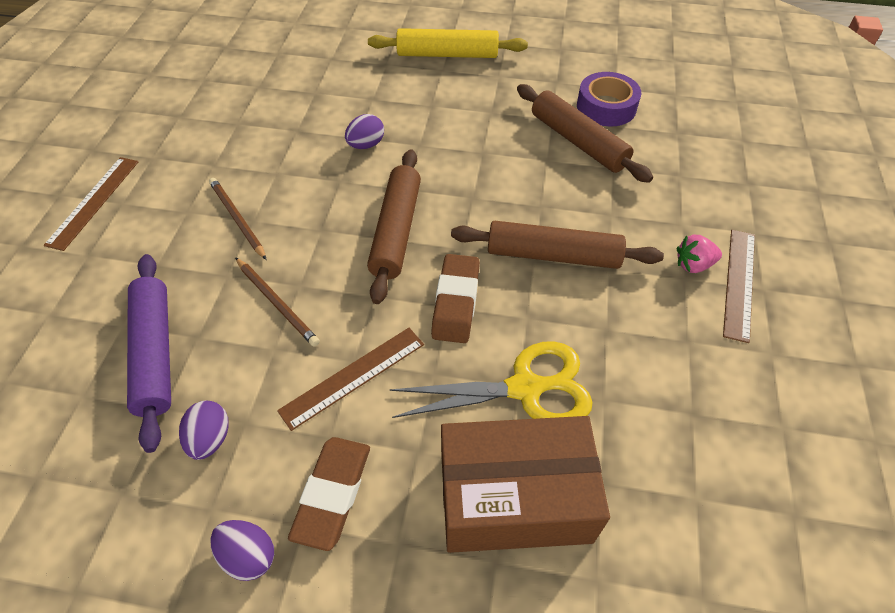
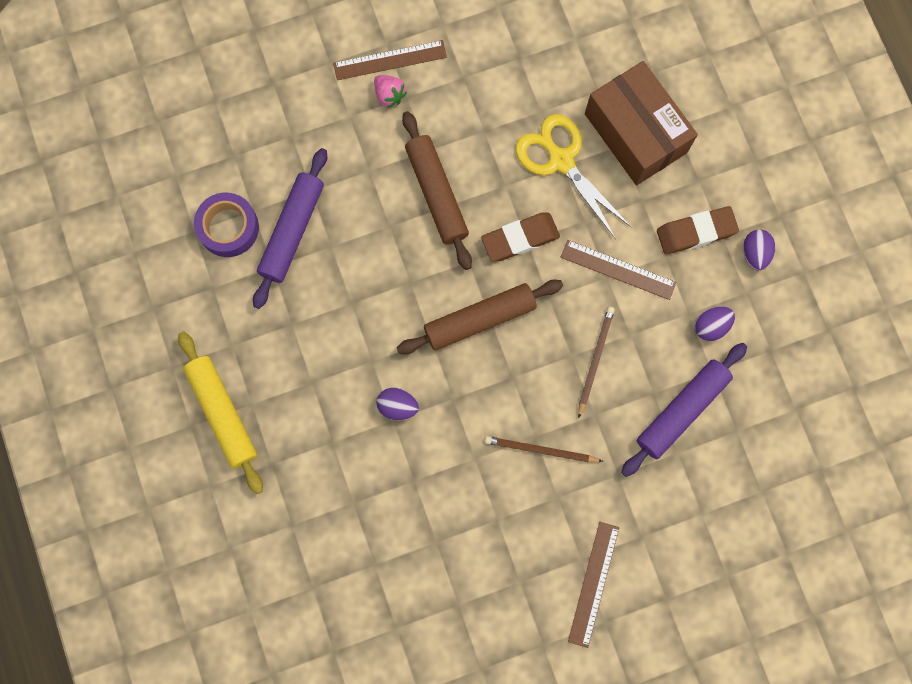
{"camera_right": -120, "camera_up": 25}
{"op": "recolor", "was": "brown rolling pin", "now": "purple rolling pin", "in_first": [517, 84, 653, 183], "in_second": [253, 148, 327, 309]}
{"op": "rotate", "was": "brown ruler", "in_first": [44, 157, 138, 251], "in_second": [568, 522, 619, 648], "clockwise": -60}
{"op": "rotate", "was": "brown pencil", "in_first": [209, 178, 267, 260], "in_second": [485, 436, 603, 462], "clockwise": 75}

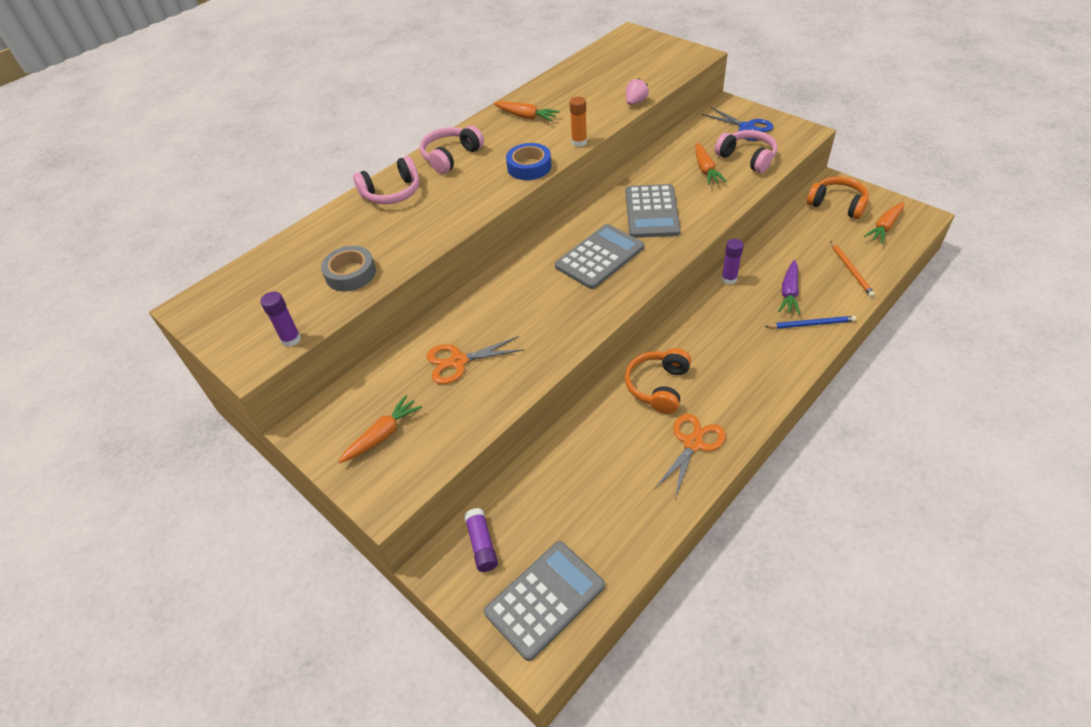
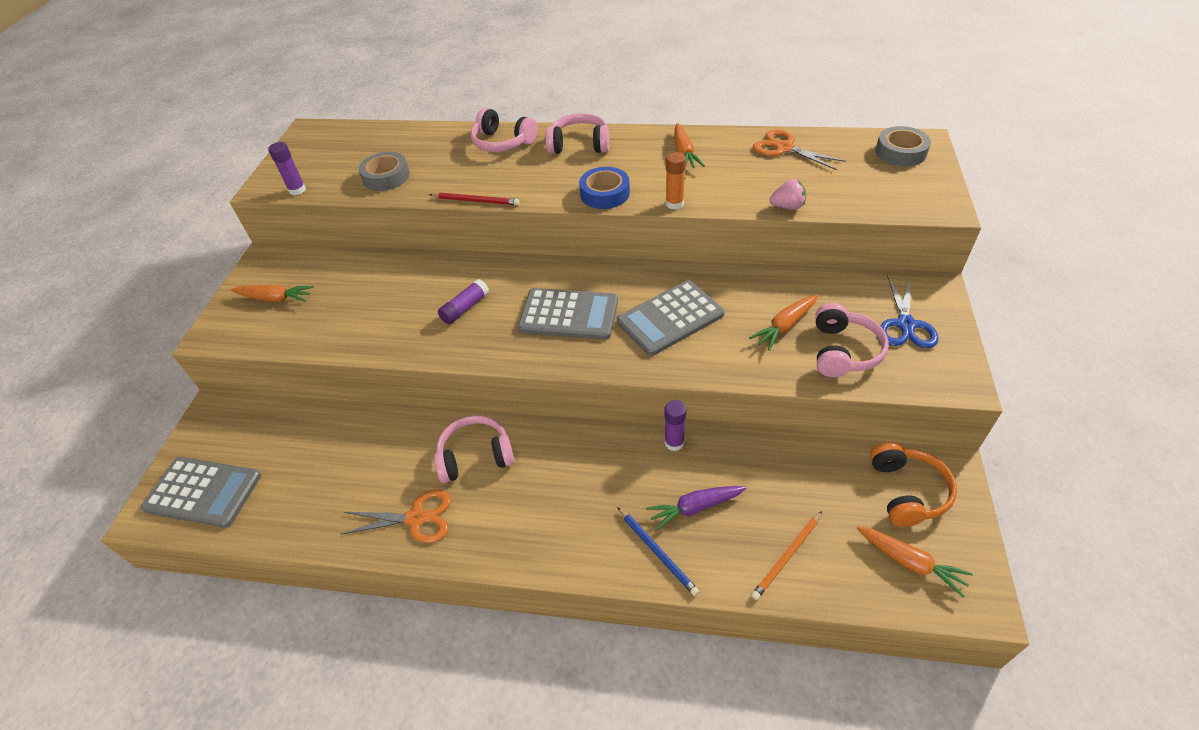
{"camera_right": 55, "camera_up": 0}
{"op": "rotate", "was": "orange carrot", "in_first": [864, 202, 904, 244], "in_second": [857, 526, 973, 598], "clockwise": -150}
{"op": "move", "was": "orange scissors", "in_first": [426, 336, 524, 384], "in_second": [753, 129, 846, 170]}
{"op": "recolor", "was": "orange headphones", "now": "pink headphones", "in_first": [625, 348, 691, 414], "in_second": [434, 415, 515, 483]}
{"op": "move", "was": "purple glue stick", "in_first": [464, 508, 498, 572], "in_second": [438, 279, 489, 324]}
{"op": "insert", "now": "grey tape", "in_second": [875, 126, 931, 166]}
{"op": "insert", "now": "red pencil", "in_second": [429, 193, 519, 205]}

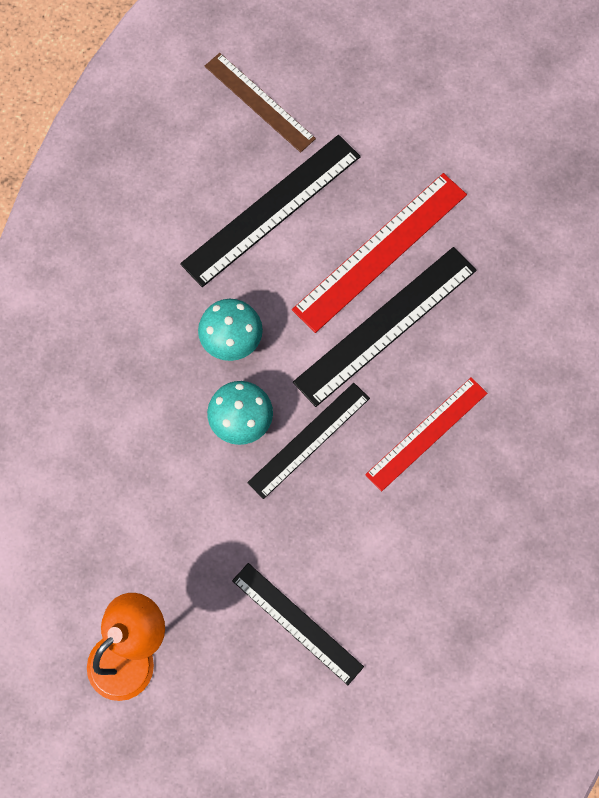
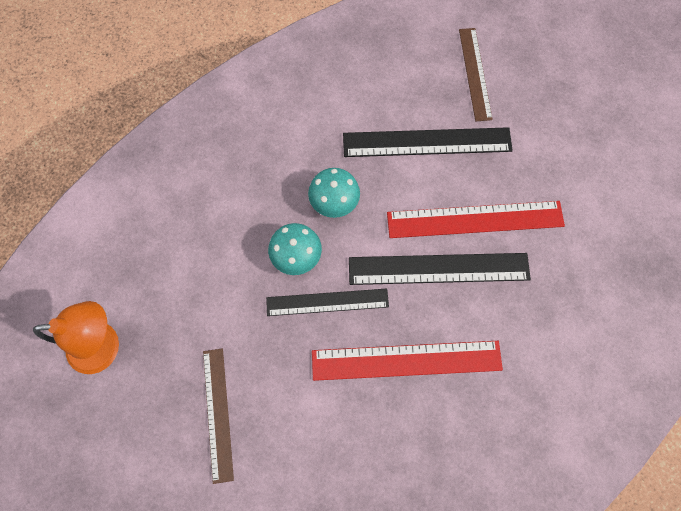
{"camera_right": 40, "camera_up": 0}
{"op": "resize", "was": "red ruler", "in_first": [365, 377, 487, 491], "in_second": [312, 341, 503, 381], "ratio": 1.51}
{"op": "recolor", "was": "black ruler", "now": "brown ruler", "in_first": [232, 563, 364, 685], "in_second": [203, 348, 234, 484]}

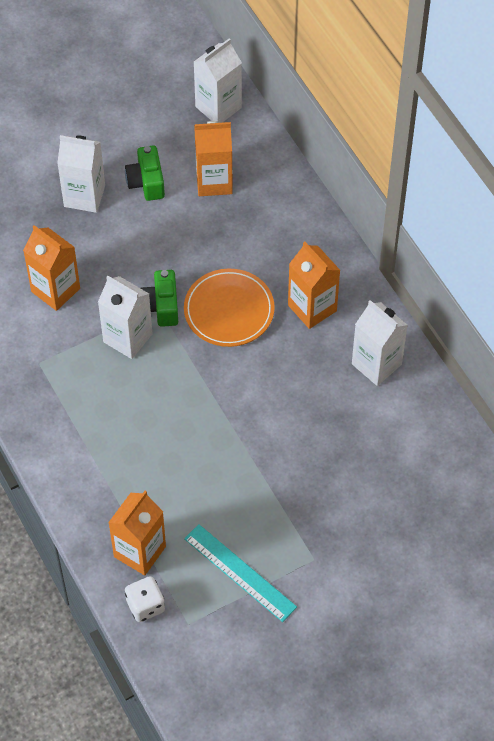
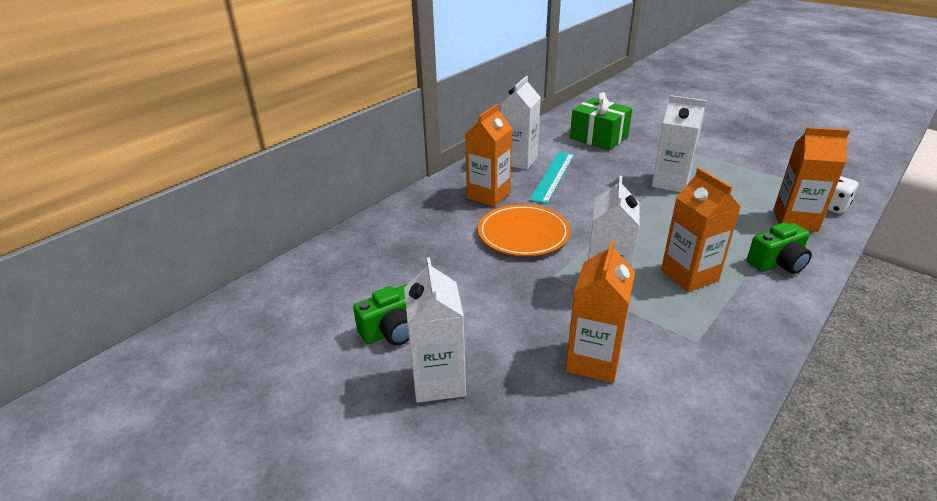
{"camera_right": -110, "camera_up": -25}
{"op": "move", "was": "white carton", "in_first": [194, 38, 242, 123], "in_second": [652, 95, 706, 192]}
{"op": "move", "was": "orange carton", "in_first": [194, 121, 233, 196], "in_second": [661, 168, 740, 292]}
{"op": "move", "was": "green camera", "in_first": [141, 270, 178, 327], "in_second": [747, 222, 812, 274]}
{"op": "move", "was": "turquoise ruler", "in_first": [184, 524, 297, 622], "in_second": [529, 152, 574, 204]}
{"op": "insert", "now": "green gift", "in_second": [570, 92, 632, 150]}

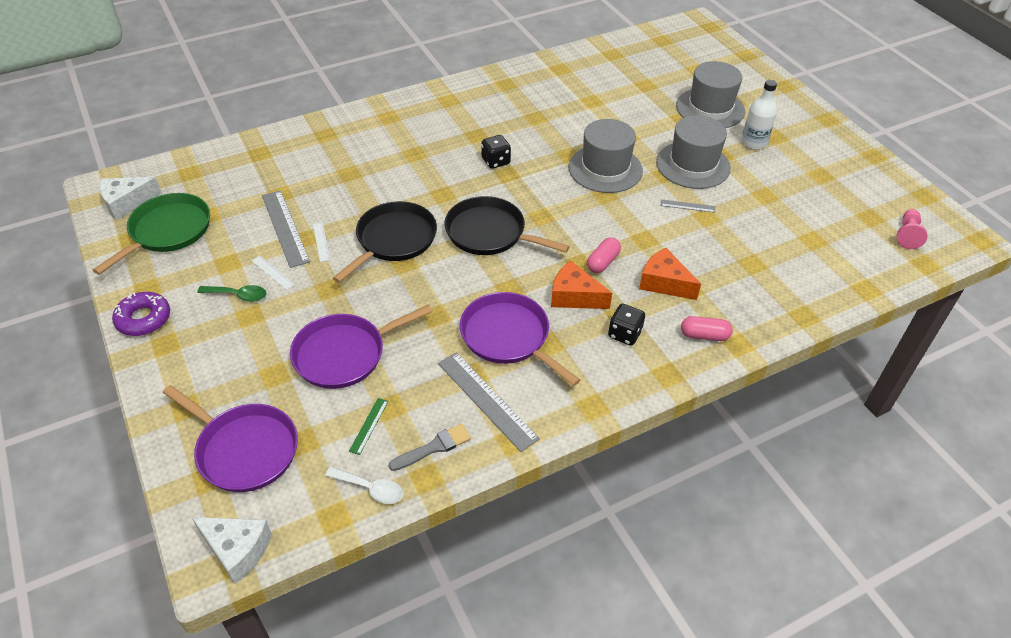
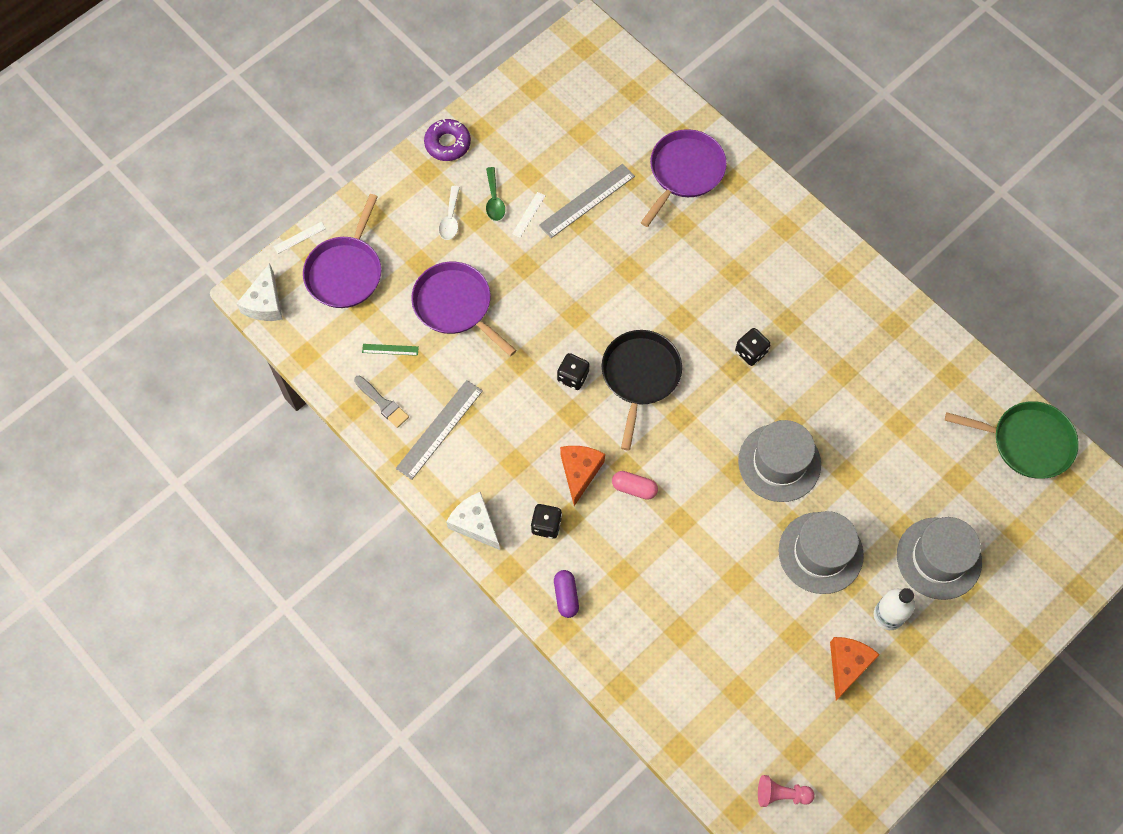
{"camera_right": 75, "camera_up": 20}
{"op": "move", "was": "white cheese", "in_first": [100, 177, 162, 221], "in_second": [446, 492, 500, 550]}
{"op": "move", "was": "green pan", "in_first": [93, 193, 210, 275], "in_second": [945, 401, 1079, 478]}
{"op": "delete", "was": "grey ruler", "in_first": [660, 199, 715, 213]}
{"op": "delete", "was": "black pan", "in_first": [333, 201, 437, 283]}
{"op": "move", "was": "white ruler", "in_first": [313, 222, 330, 262], "in_second": [274, 222, 326, 254]}
{"op": "move", "was": "orange cheese", "in_first": [639, 248, 701, 300], "in_second": [830, 637, 880, 701]}
{"op": "move", "was": "purple pan", "in_first": [460, 292, 580, 386], "in_second": [640, 129, 727, 227]}
{"op": "recolor", "was": "pink capsule", "now": "purple capsule", "in_first": [681, 316, 733, 341], "in_second": [554, 570, 579, 618]}
{"op": "move", "was": "white spoon", "in_first": [325, 467, 403, 504], "in_second": [439, 186, 460, 240]}
{"op": "insert", "now": "black dice", "in_second": [557, 353, 589, 390]}

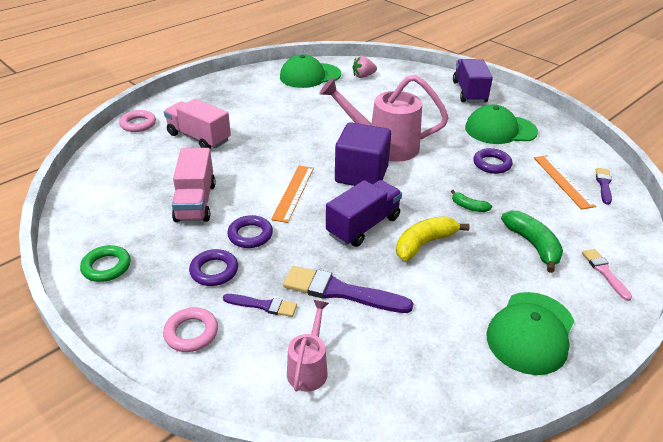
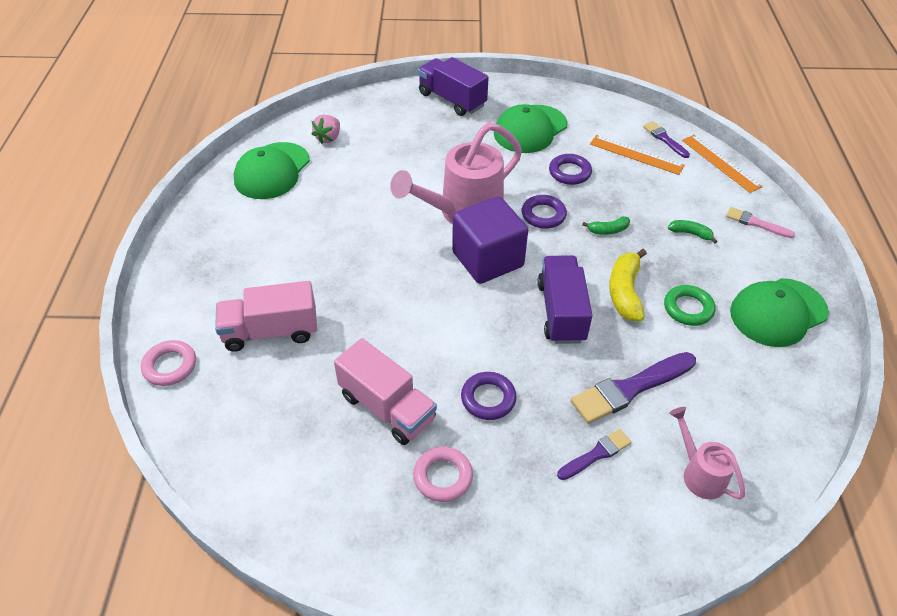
{"camera_right": -45, "camera_up": 10}
{"op": "move", "was": "orange ruler", "in_first": [271, 165, 314, 223], "in_second": [682, 135, 763, 193]}
{"op": "resize", "was": "green banana", "in_first": [501, 211, 563, 273], "in_second": [668, 220, 717, 244], "ratio": 0.55}
{"op": "move", "was": "green ring", "in_first": [80, 245, 131, 282], "in_second": [664, 285, 715, 326]}
{"op": "move", "was": "purple ring", "in_first": [189, 249, 238, 286], "in_second": [522, 195, 567, 229]}
{"op": "rotate", "was": "green cap", "in_first": [486, 292, 574, 375], "in_second": [730, 278, 829, 347], "clockwise": 75}
{"op": "move", "was": "pink ring", "in_first": [163, 307, 218, 352], "in_second": [413, 447, 473, 502]}

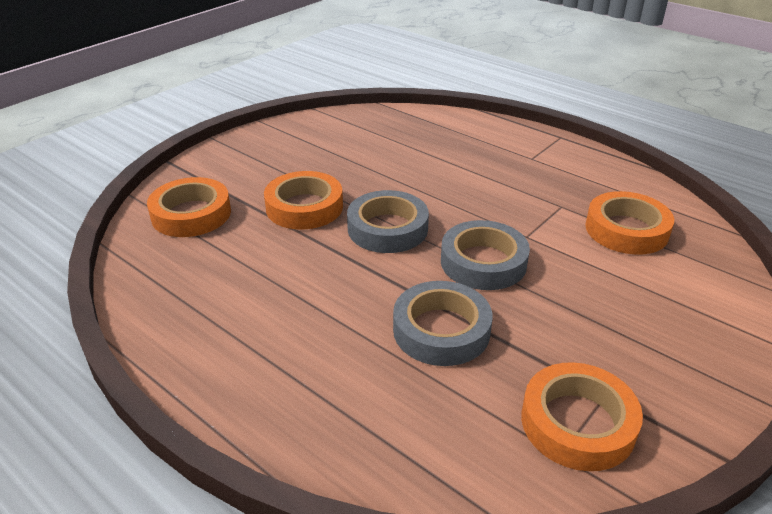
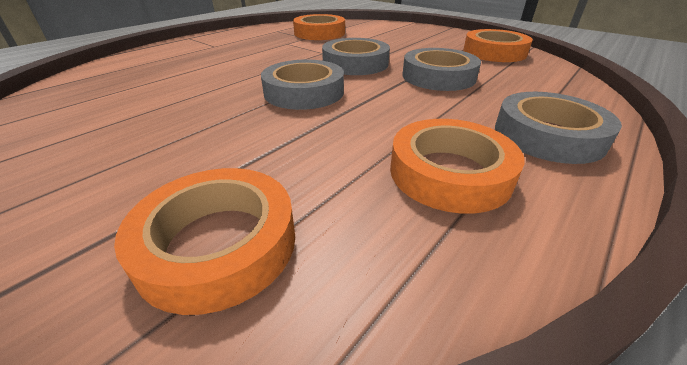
{"camera_right": -90, "camera_up": 0}
{"op": "move", "was": "orange tape", "in_first": [264, 171, 343, 229], "in_second": [390, 119, 525, 214]}
{"op": "insert", "now": "grey tape", "in_second": [495, 92, 622, 164]}

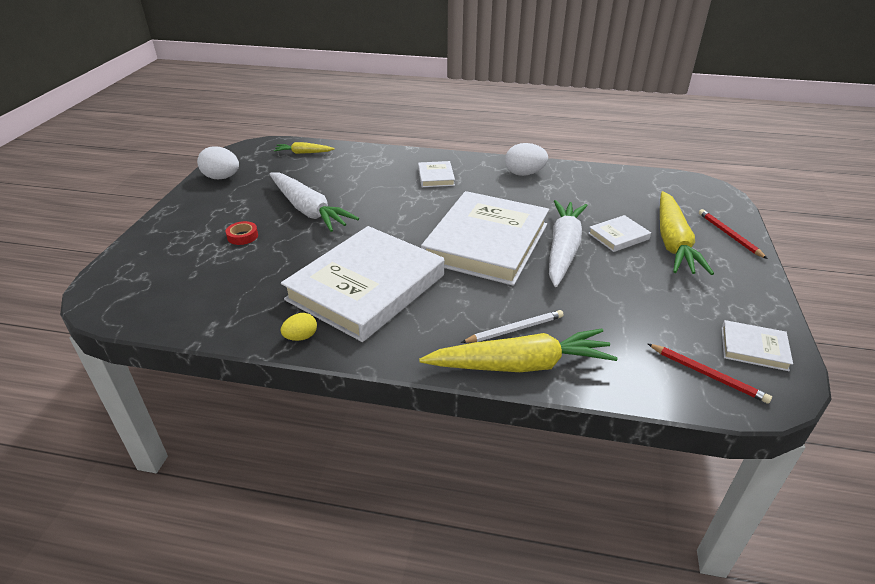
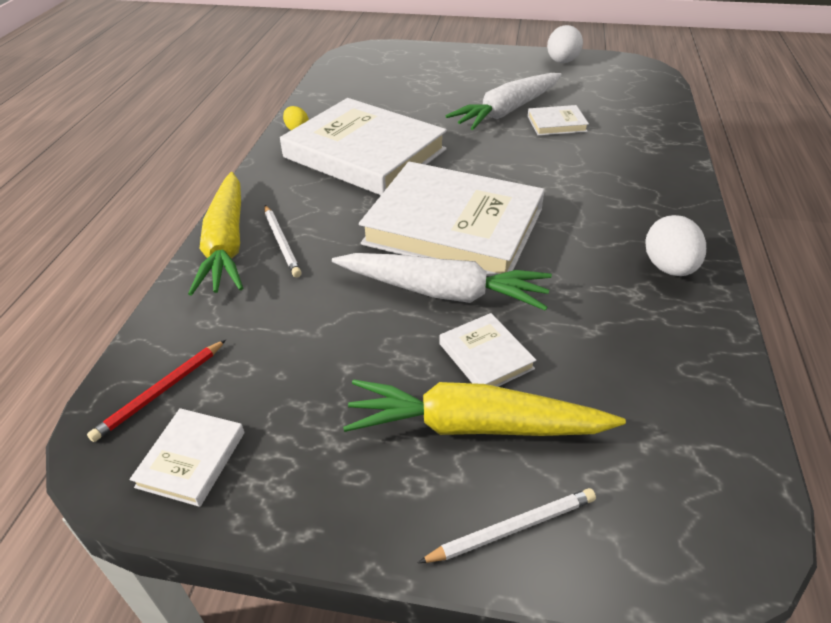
{"camera_right": 90, "camera_up": 5}
{"op": "delete", "was": "yellow carrot", "in_first": [274, 142, 335, 154]}
{"op": "move", "was": "white book", "in_first": [418, 161, 455, 187], "in_second": [528, 105, 589, 136]}
{"op": "recolor", "was": "red pencil", "now": "white pencil", "in_first": [699, 209, 767, 259], "in_second": [418, 488, 596, 563]}
{"op": "delete", "was": "red tape", "in_first": [225, 221, 258, 245]}

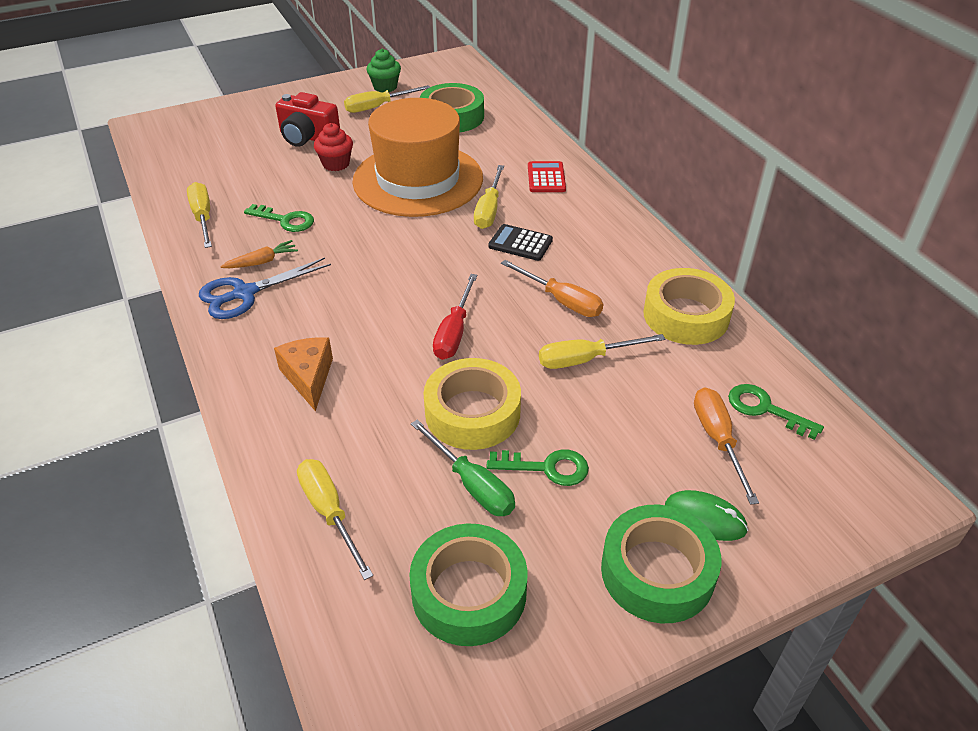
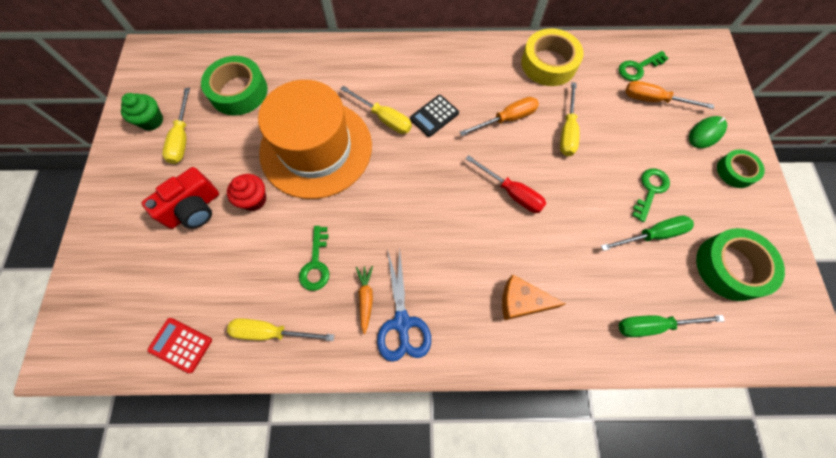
{"camera_right": -65, "camera_up": 25}
{"op": "move", "was": "red calculator", "in_first": [528, 161, 566, 192], "in_second": [147, 318, 212, 373]}
{"op": "rotate", "was": "green key", "in_first": [244, 204, 314, 232], "in_second": [299, 226, 329, 291], "clockwise": 135}
{"op": "delete", "was": "yellow tape", "in_first": [424, 358, 521, 450]}
{"op": "recolor", "was": "yellow screwdriver", "now": "green screwdriver", "in_first": [297, 459, 373, 580], "in_second": [619, 315, 725, 337]}
{"op": "resize", "was": "green tape", "in_first": [601, 505, 721, 623], "in_second": [717, 149, 765, 188], "ratio": 0.6}

